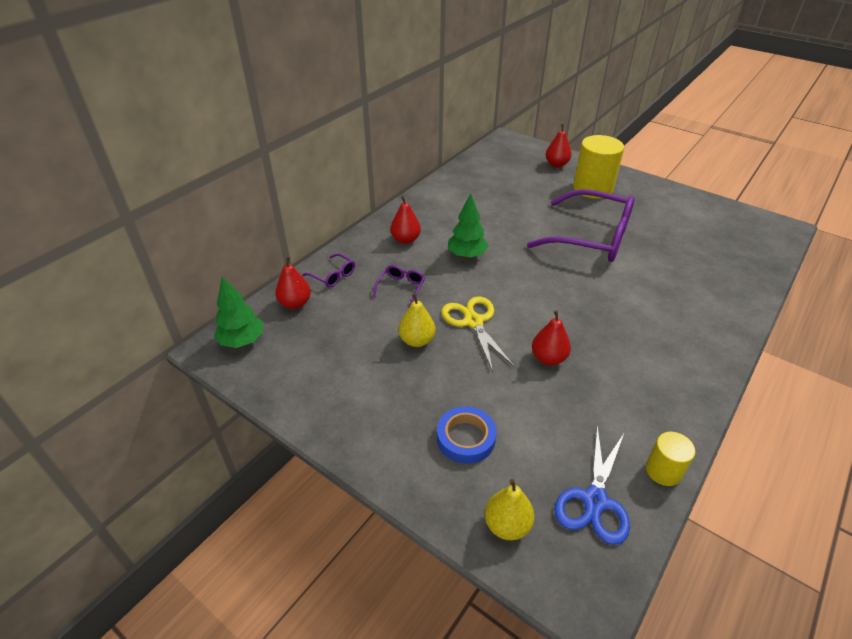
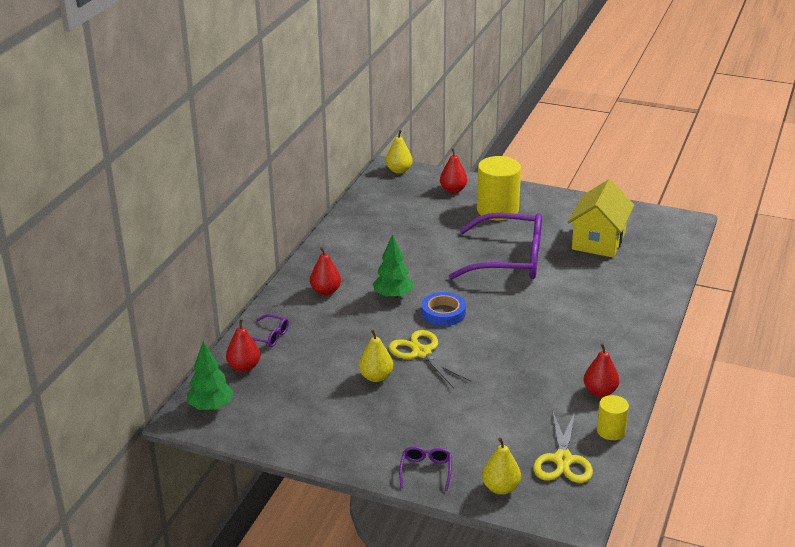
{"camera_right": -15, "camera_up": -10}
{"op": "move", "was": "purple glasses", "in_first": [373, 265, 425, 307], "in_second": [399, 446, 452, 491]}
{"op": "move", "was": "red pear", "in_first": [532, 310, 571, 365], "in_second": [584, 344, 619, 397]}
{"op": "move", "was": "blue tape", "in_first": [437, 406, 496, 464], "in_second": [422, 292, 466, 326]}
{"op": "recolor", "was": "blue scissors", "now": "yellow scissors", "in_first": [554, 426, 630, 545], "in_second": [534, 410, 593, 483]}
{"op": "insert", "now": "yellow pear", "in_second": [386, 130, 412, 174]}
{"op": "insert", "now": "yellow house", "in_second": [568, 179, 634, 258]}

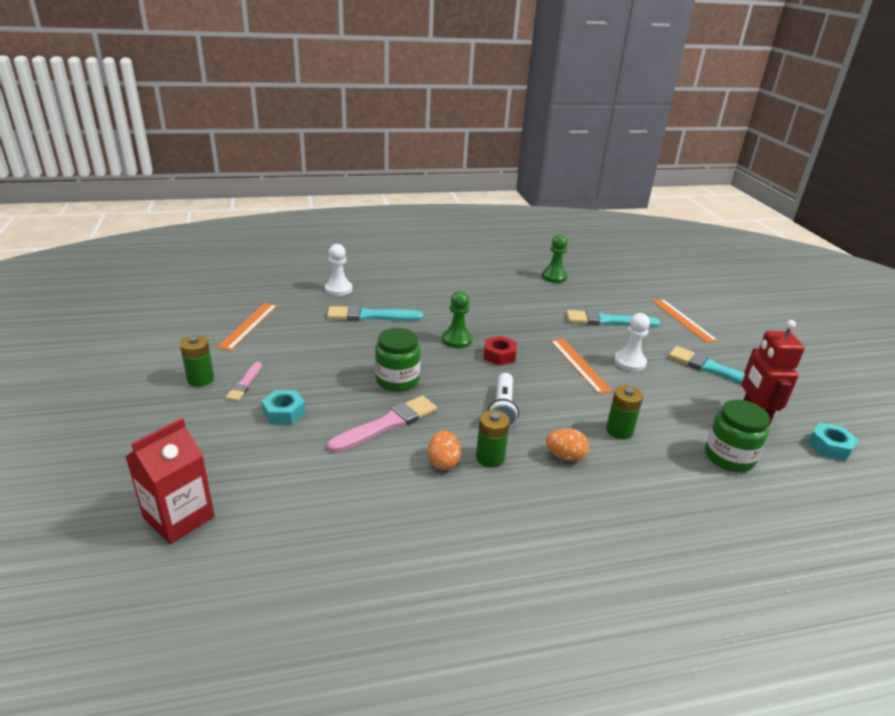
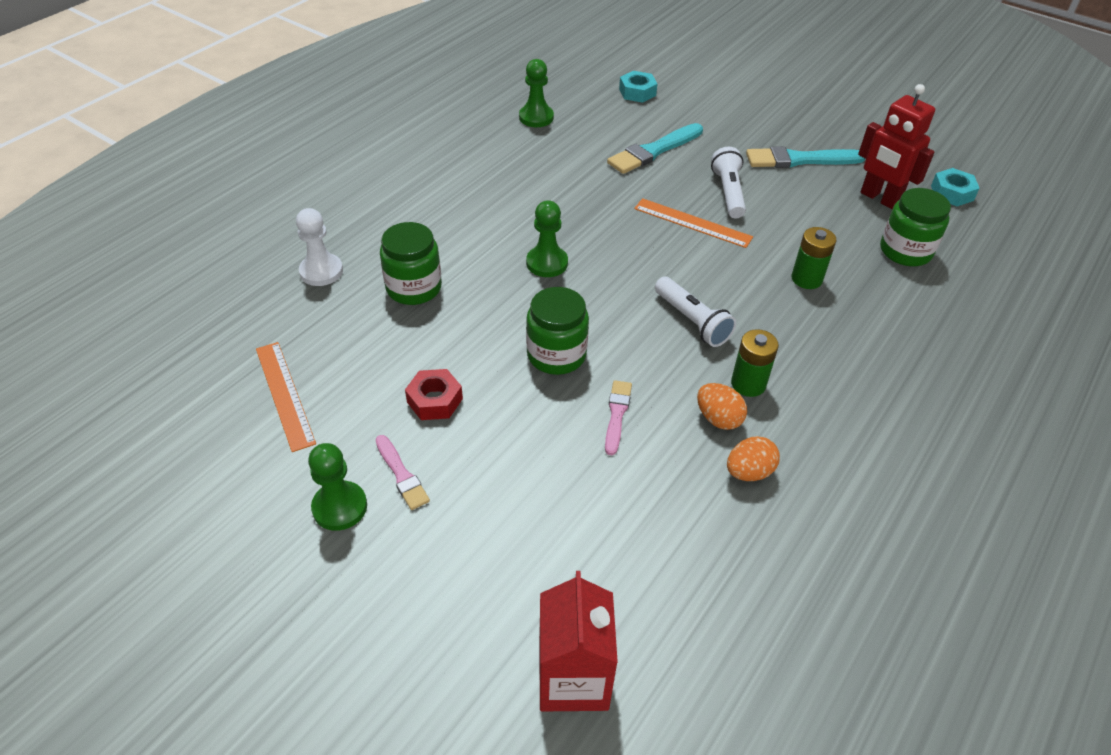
{"camera_right": -40, "camera_up": 15}
{"op": "delete", "was": "orange ruler", "in_first": [652, 299, 718, 343]}
{"op": "replace", "was": "turquoise brush", "now": "green jar", "in_first": [327, 305, 424, 321], "in_second": [380, 222, 442, 305]}
{"op": "replace", "was": "white pawn", "now": "white flashlight", "in_first": [614, 313, 650, 372], "in_second": [711, 147, 746, 218]}
{"op": "replace", "was": "green battery", "now": "green pawn", "in_first": [180, 335, 214, 387], "in_second": [308, 443, 367, 531]}
{"op": "move", "was": "red nut", "in_first": [484, 336, 516, 366], "in_second": [405, 369, 463, 420]}
{"op": "move", "was": "turquoise nut", "in_first": [261, 390, 305, 425], "in_second": [619, 71, 658, 103]}
{"op": "resize", "was": "pink brush", "in_first": [327, 396, 437, 453], "in_second": [605, 380, 632, 455], "ratio": 0.58}
{"op": "move", "was": "orange egg", "in_first": [546, 428, 589, 461], "in_second": [727, 436, 780, 481]}

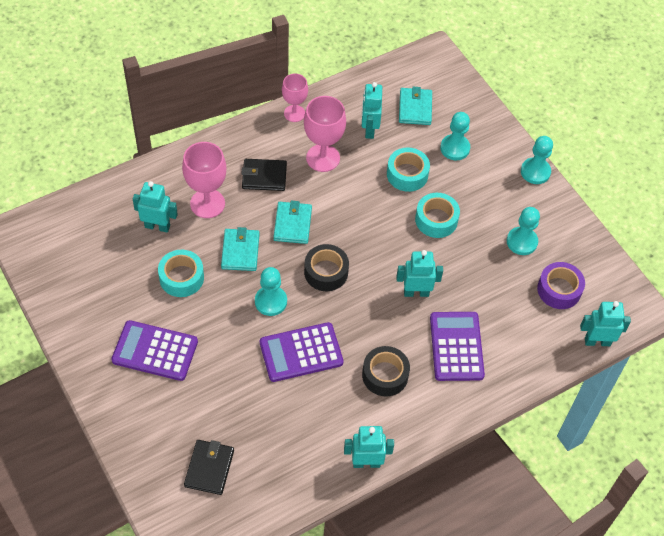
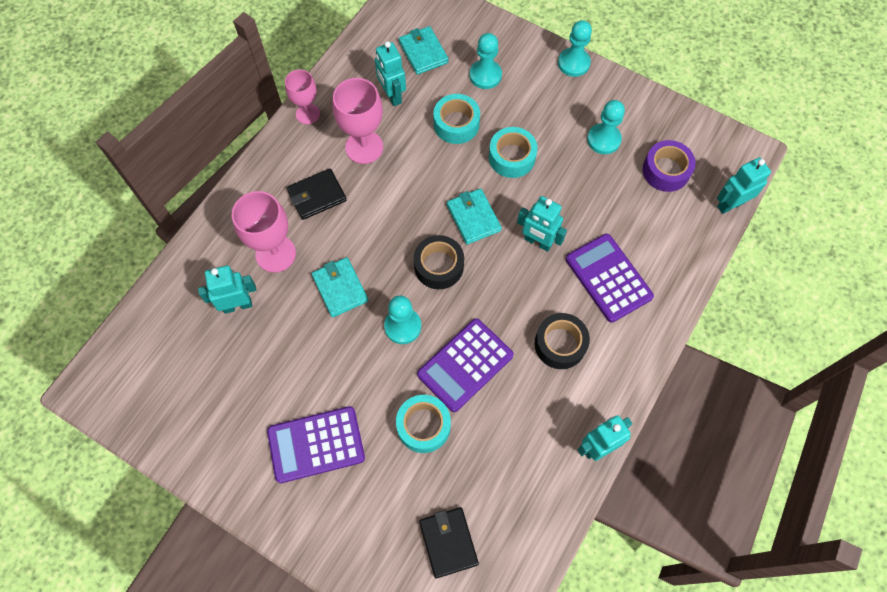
{"camera_right": -25, "camera_up": 10}
{"op": "move", "was": "turquoise wallet", "in_first": [273, 201, 312, 244], "in_second": [447, 188, 502, 245]}
{"op": "move", "was": "turquoise tape", "in_first": [158, 250, 204, 297], "in_second": [396, 395, 451, 453]}
{"op": "rotate", "was": "turquoise robot", "in_first": [396, 250, 443, 297], "in_second": [517, 196, 567, 252], "clockwise": -120}

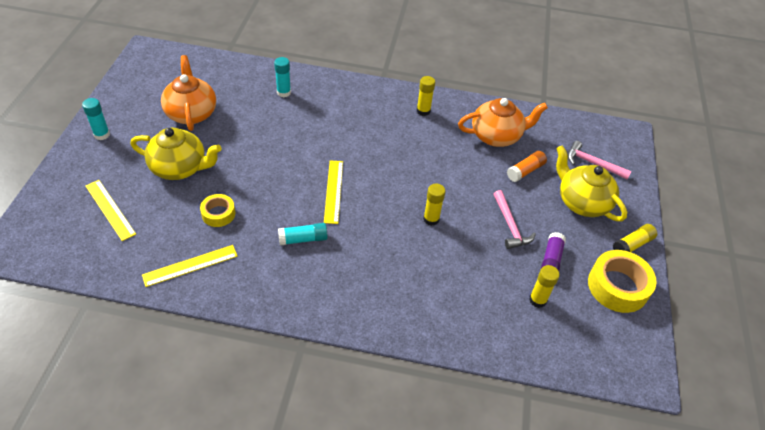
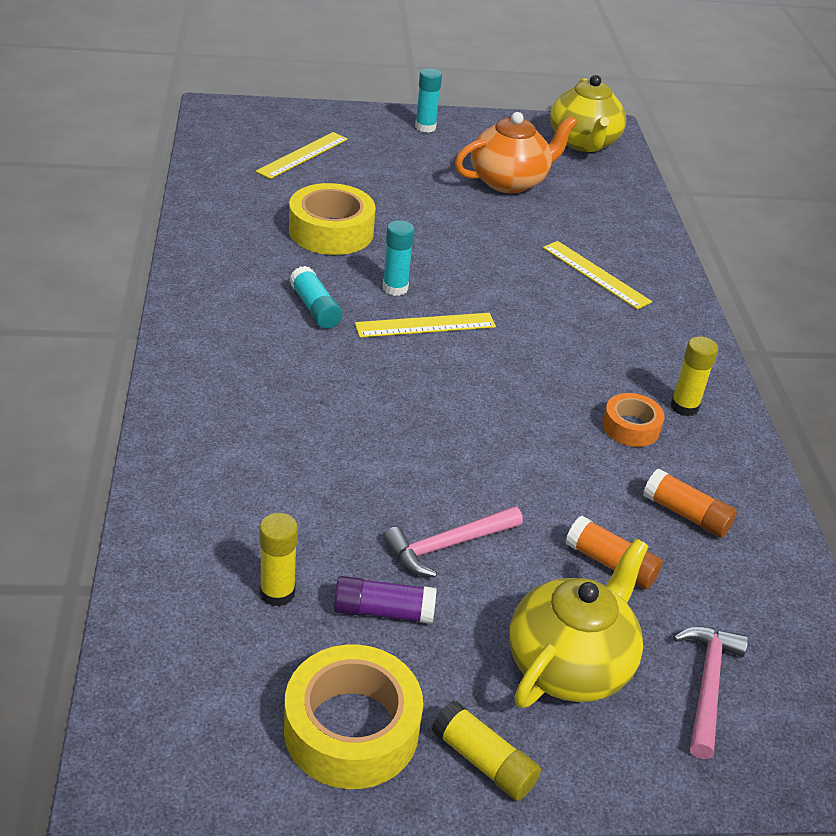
{"camera_right": 75, "camera_up": -10}
{"op": "move", "was": "turquoise glue stick", "in_first": [274, 57, 291, 97], "in_second": [382, 220, 415, 296]}
{"op": "replace", "was": "orange teapot", "now": "orange glue stick", "in_first": [458, 98, 548, 147], "in_second": [643, 468, 737, 538]}
{"op": "move", "was": "yellow teapot", "in_first": [131, 127, 221, 180], "in_second": [550, 75, 626, 152]}
{"op": "delete", "was": "yellow glue stick", "in_first": [423, 183, 445, 226]}
{"op": "resize", "was": "yellow tape", "in_first": [200, 194, 235, 227], "in_second": [289, 183, 376, 255], "ratio": 1.75}
{"op": "move", "was": "yellow ruler", "in_first": [142, 245, 238, 287], "in_second": [543, 241, 652, 310]}
{"op": "insert", "now": "orange tape", "in_second": [602, 393, 664, 447]}

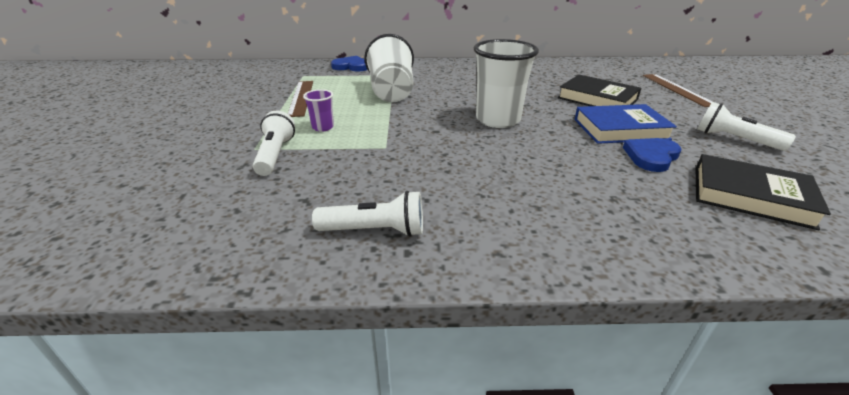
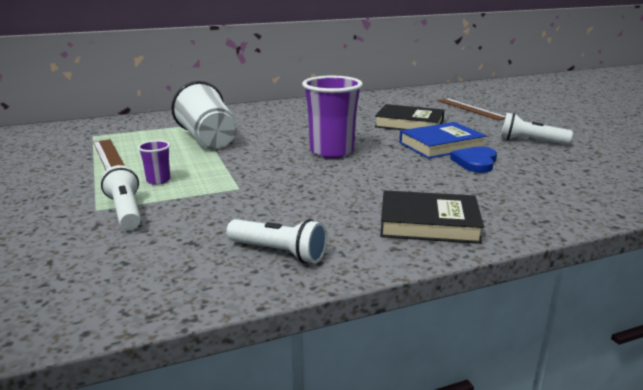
{"camera_right": -20, "camera_up": -10}
{"op": "recolor", "was": "white cup", "now": "purple cup", "in_first": [474, 39, 539, 128], "in_second": [302, 76, 363, 158]}
{"op": "delete", "was": "blue heart", "in_first": [331, 56, 368, 71]}
{"op": "move", "was": "black book", "in_first": [696, 154, 831, 230], "in_second": [380, 190, 484, 244]}
{"op": "rotate", "was": "white flashlight", "in_first": [312, 191, 423, 237], "in_second": [226, 219, 327, 264], "clockwise": 45}

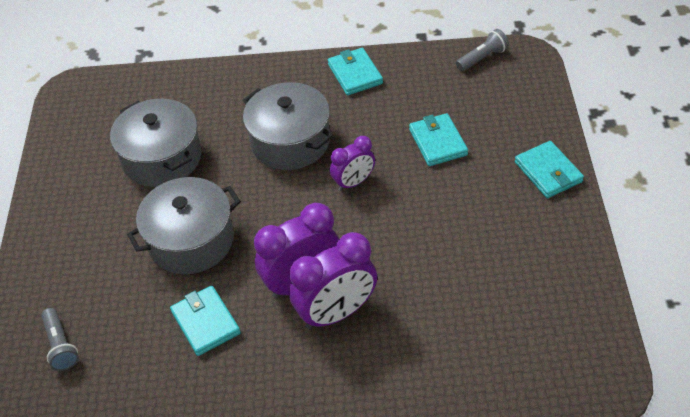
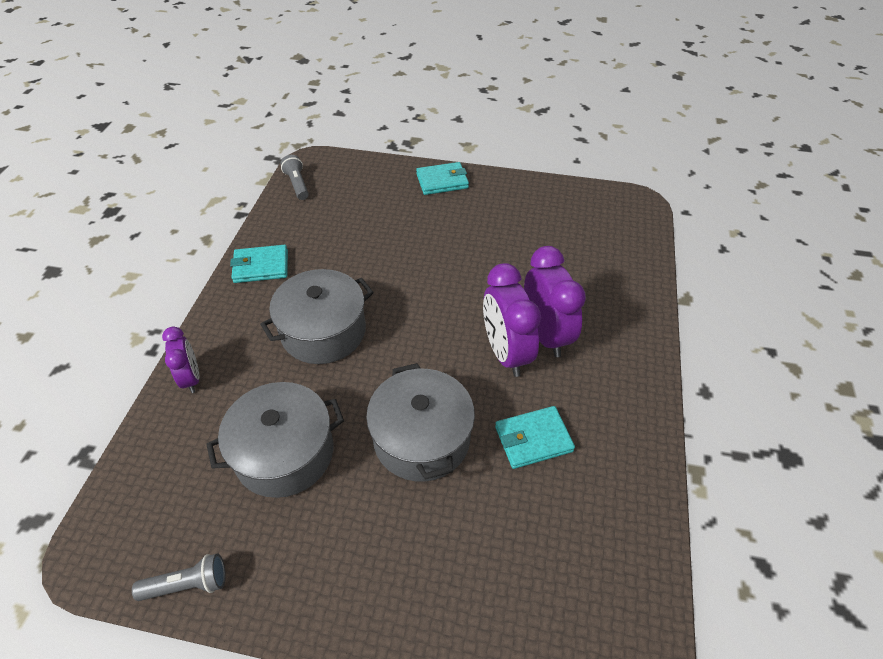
{"camera_right": -80, "camera_up": 0}
{"op": "delete", "was": "turquoise wallet", "in_first": [409, 113, 468, 166]}
{"op": "move", "was": "purple clock", "in_first": [330, 136, 375, 191], "in_second": [162, 326, 199, 393]}
{"op": "move", "was": "grey flashlight", "in_first": [41, 308, 79, 371], "in_second": [132, 554, 226, 601]}

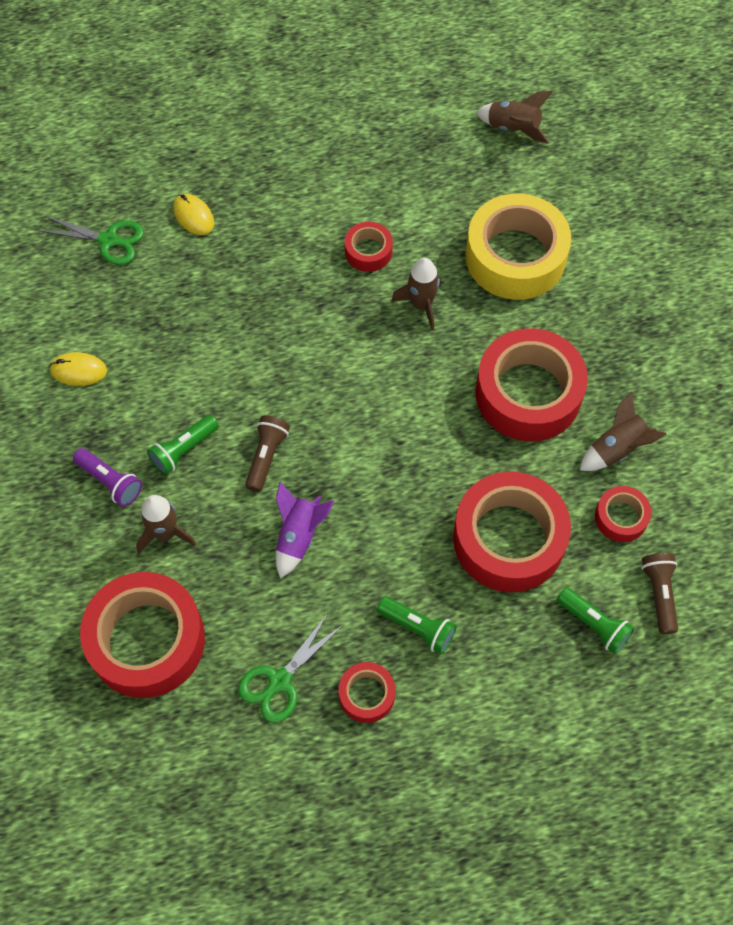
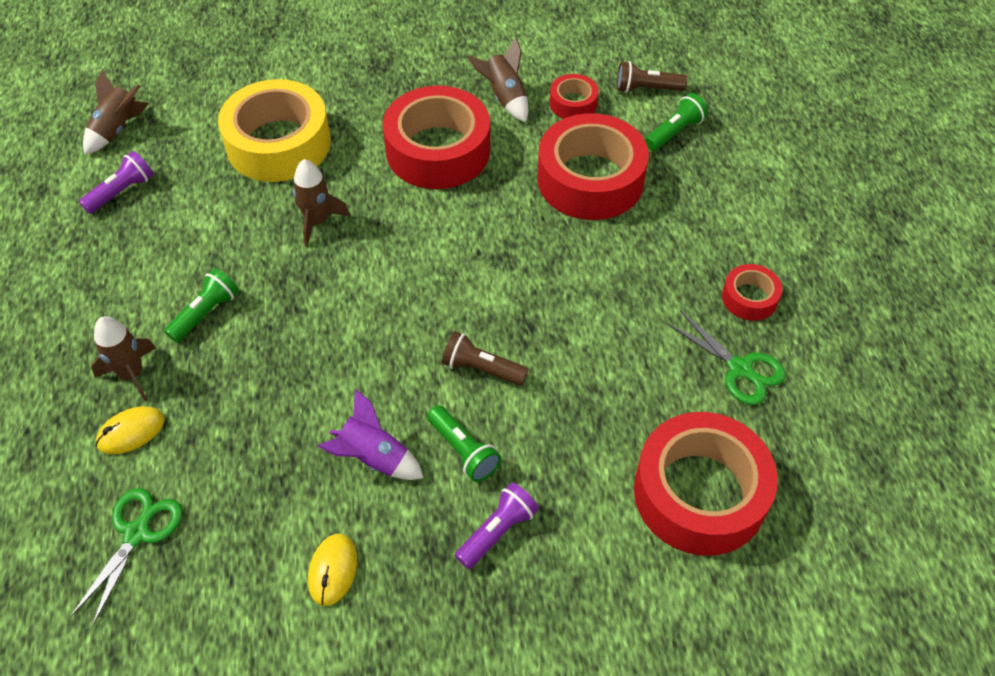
{"camera_right": -85, "camera_up": -10}
{"op": "delete", "was": "red tape", "in_first": [345, 222, 393, 272]}
{"op": "move", "was": "purple rocket", "in_first": [276, 482, 334, 578], "in_second": [317, 389, 424, 480]}
{"op": "move", "was": "brown rocket", "in_first": [136, 495, 196, 554], "in_second": [91, 316, 156, 401]}
{"op": "move", "was": "green flashlight", "in_first": [377, 597, 457, 655], "in_second": [164, 268, 239, 343]}
{"op": "insert", "now": "purple flashlight", "in_second": [79, 151, 153, 214]}

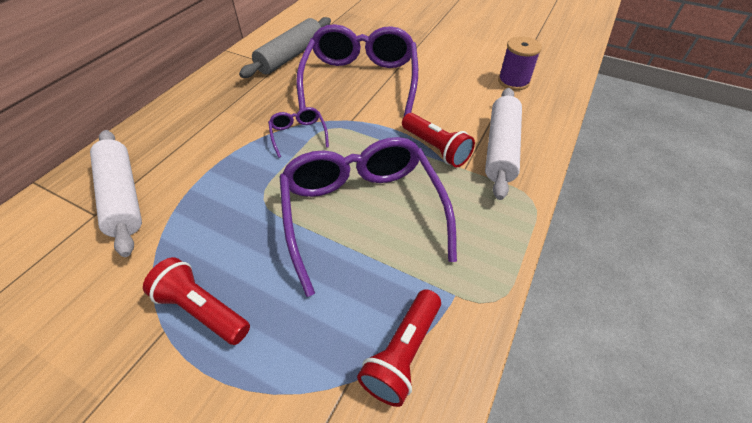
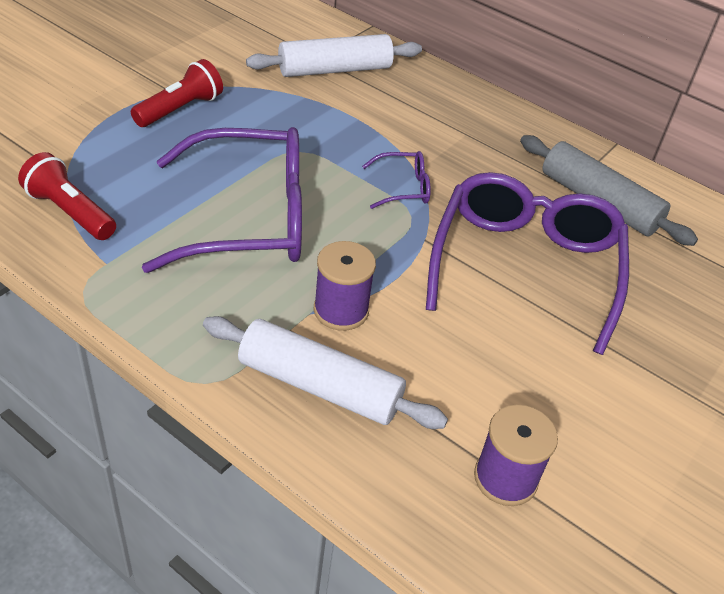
{"camera_right": 95, "camera_up": -5}
{"op": "rotate", "was": "purple glasses", "in_first": [296, 24, 418, 116], "in_second": [426, 172, 629, 355], "clockwise": -90}
{"op": "replace", "was": "red flashlight", "now": "purple spool", "in_first": [402, 113, 475, 167], "in_second": [314, 241, 376, 331]}

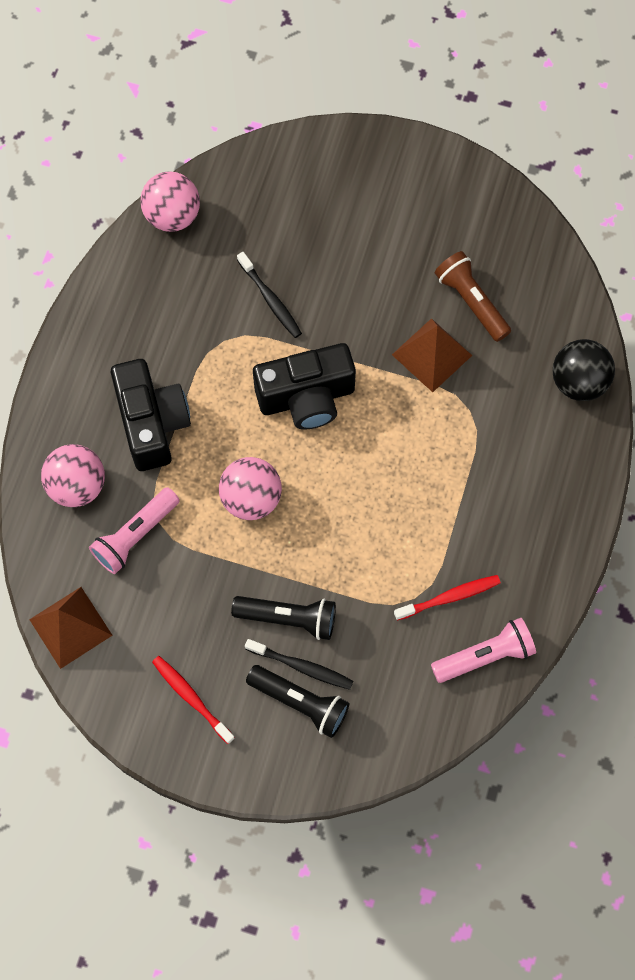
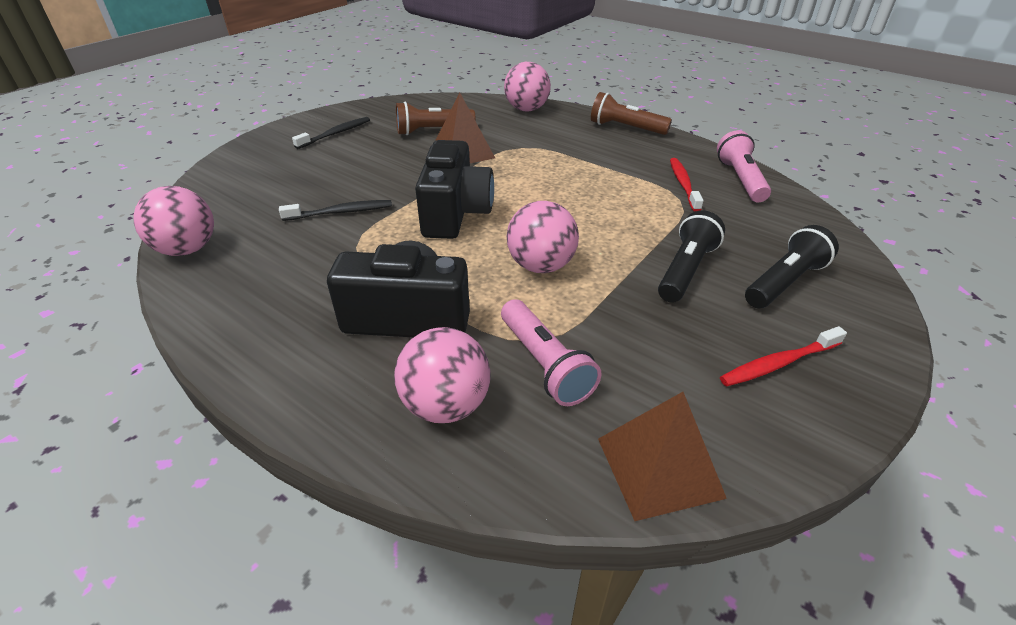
{"camera_right": -70, "camera_up": -30}
{"op": "recolor", "was": "black ball", "now": "pink ball", "in_first": [553, 339, 615, 401], "in_second": [504, 62, 551, 111]}
{"op": "move", "was": "black toothbrush", "in_first": [245, 639, 353, 690], "in_second": [292, 117, 370, 149]}
{"op": "insert", "now": "brown flashlight", "in_second": [591, 92, 672, 135]}

